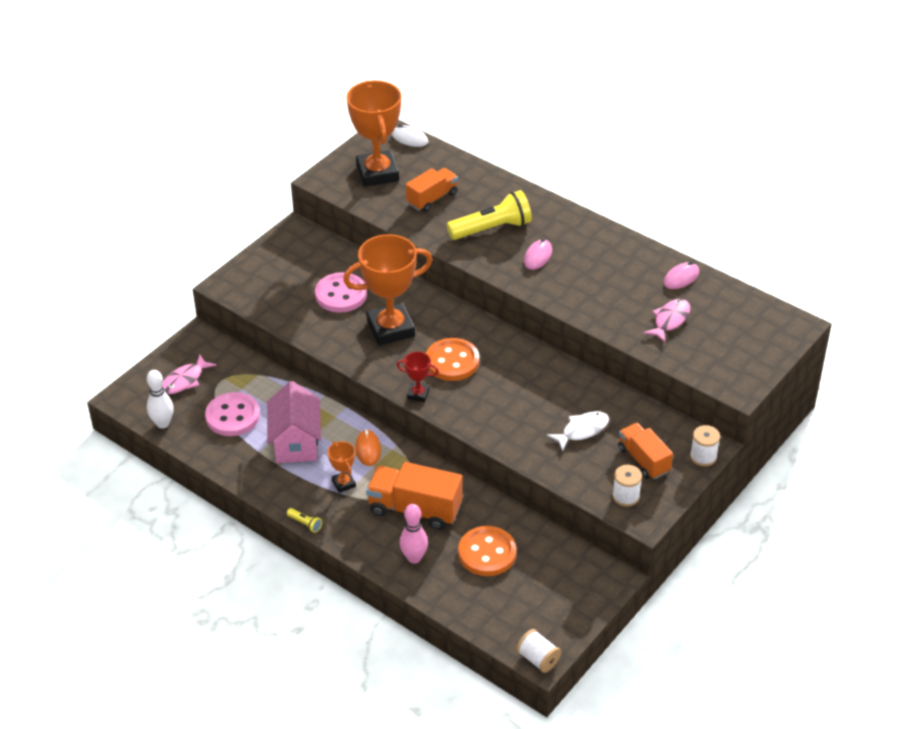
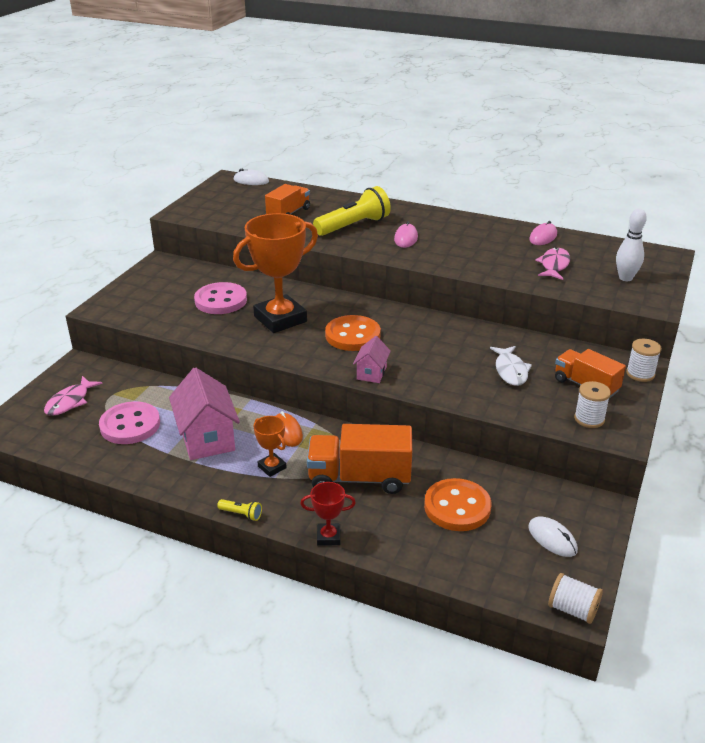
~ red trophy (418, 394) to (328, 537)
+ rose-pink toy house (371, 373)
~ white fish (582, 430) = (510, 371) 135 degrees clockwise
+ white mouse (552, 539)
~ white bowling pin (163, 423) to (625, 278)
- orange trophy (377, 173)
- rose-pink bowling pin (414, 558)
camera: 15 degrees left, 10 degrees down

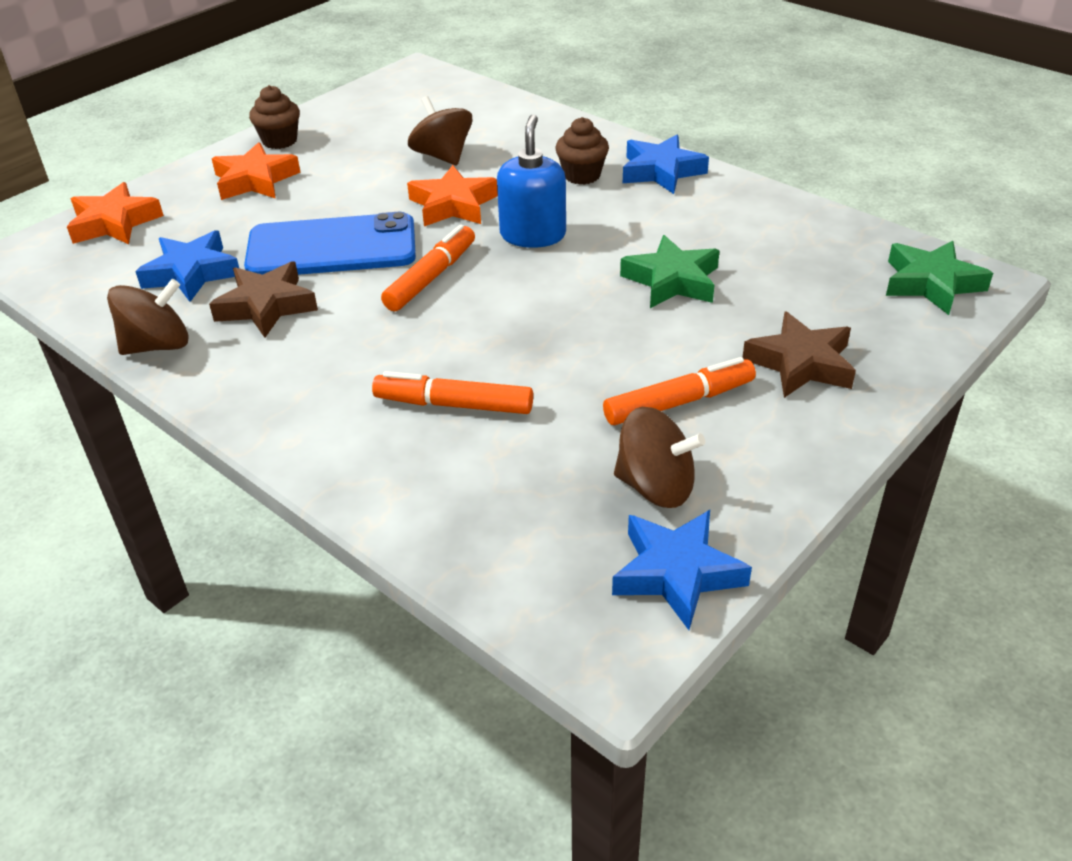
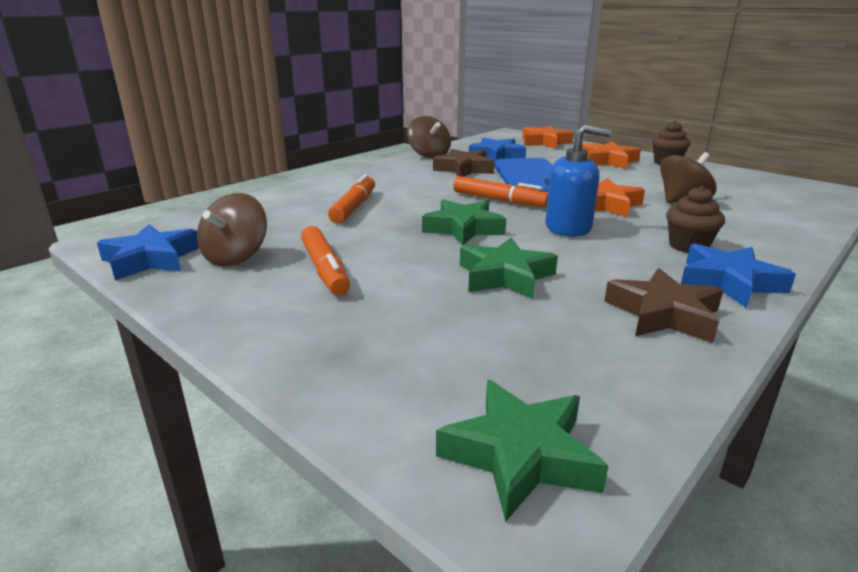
+ emerald star (463, 228)
~ russet star (801, 363) to (663, 314)
camera: 90 degrees right, 15 degrees down

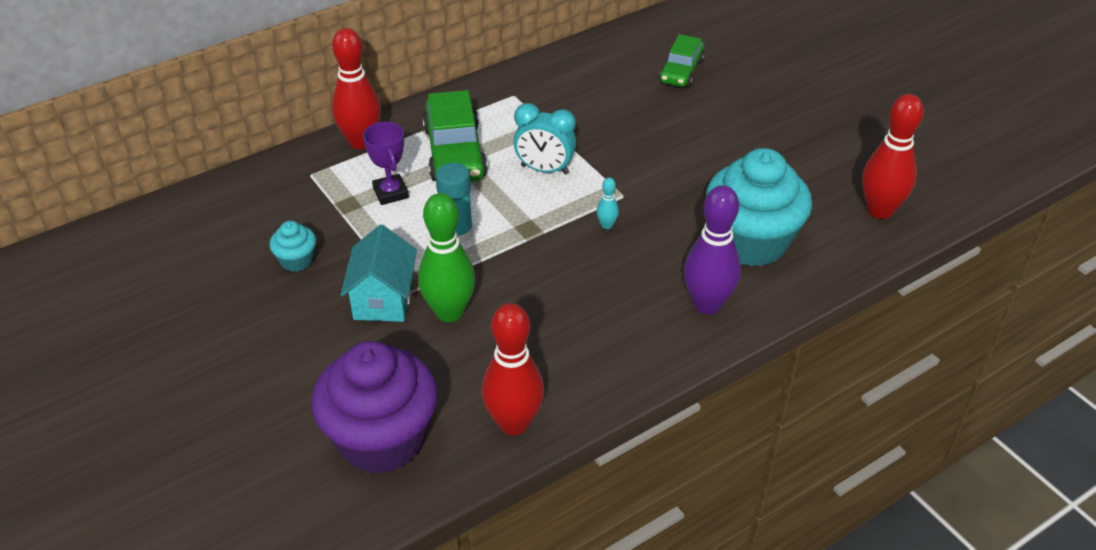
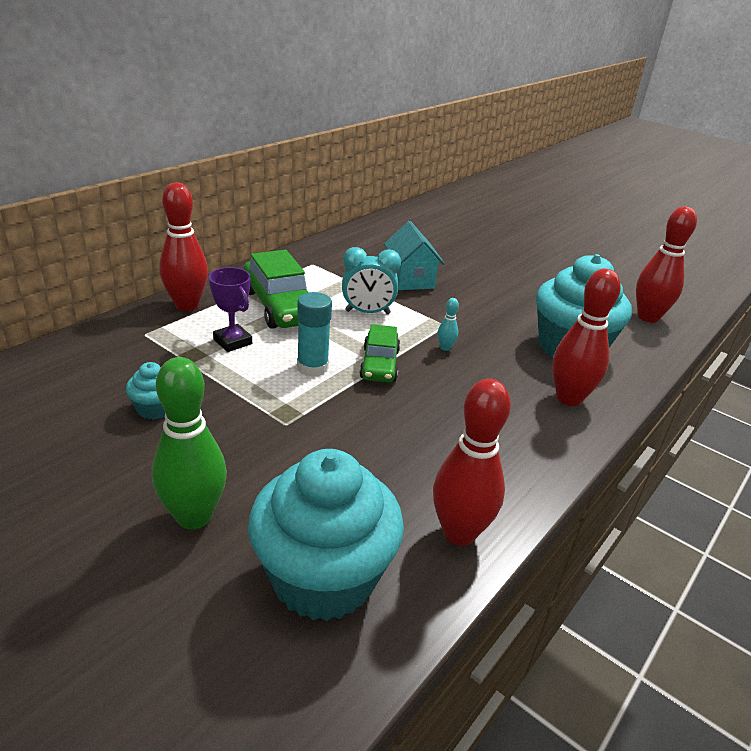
~ emerald bowling pin (449, 312) to (194, 516)
~ purple muffin (382, 439) to aqua muffin (323, 577)
~ emerald toy car (681, 71) to (379, 364)
~ aqua toy house (383, 299) to (410, 279)
~ purple bowling pin (707, 304) to red bowling pin (569, 398)
camera: 20 degrees left, 10 degrees down

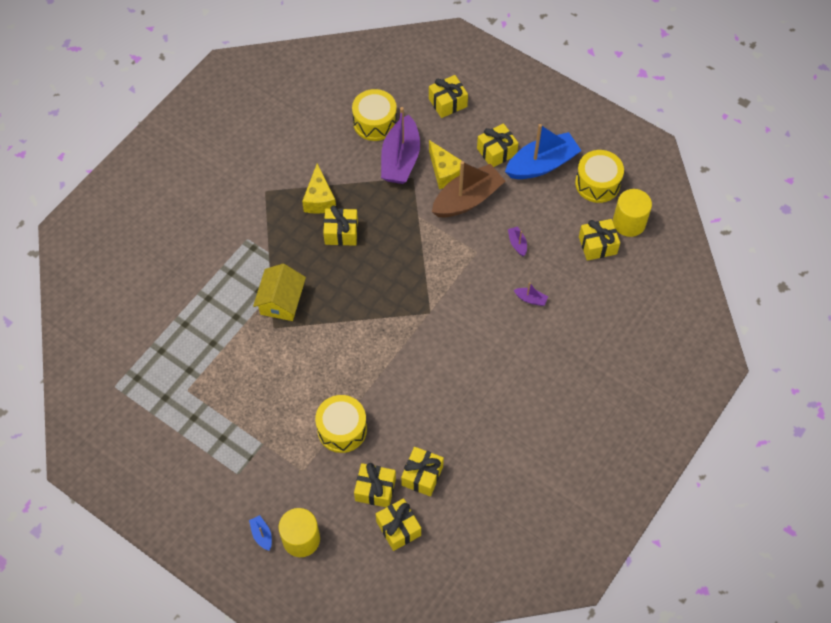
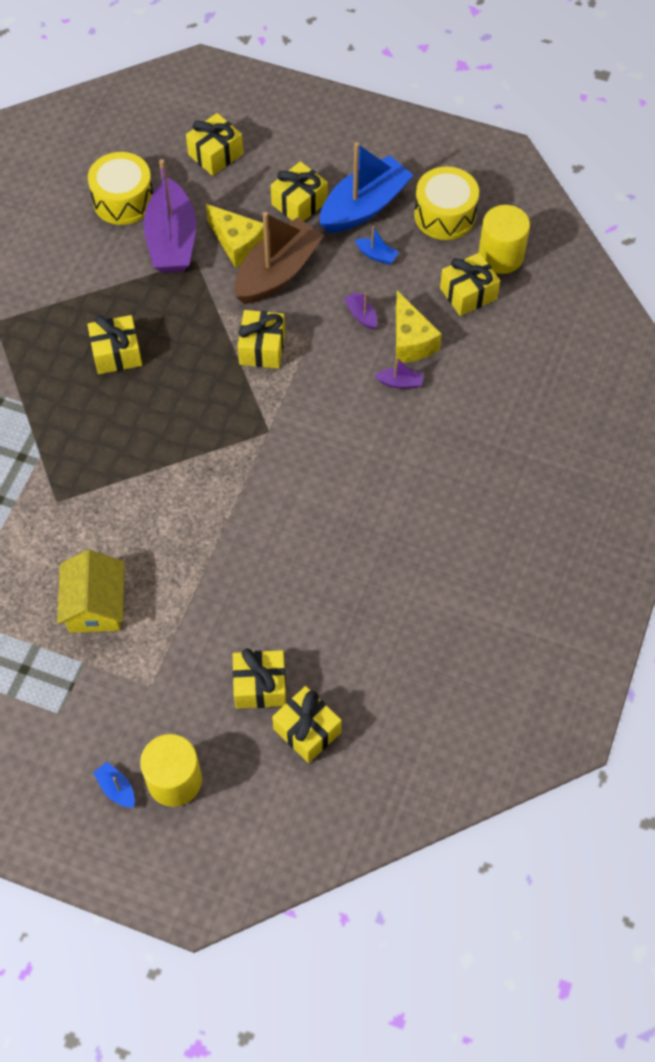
~ golden toy house (281, 301) to (95, 605)
~ golden gift (422, 475) to (262, 348)
+ cobalt sailboat (376, 255)
~ golden cheese wedge (319, 199) to (411, 341)
- golden drum (342, 429)
camera: 15 degrees left, 0 degrees up

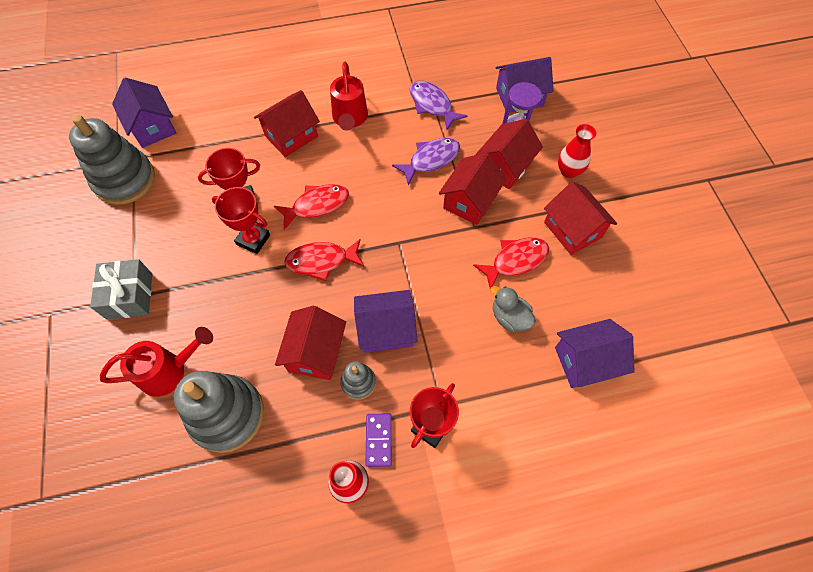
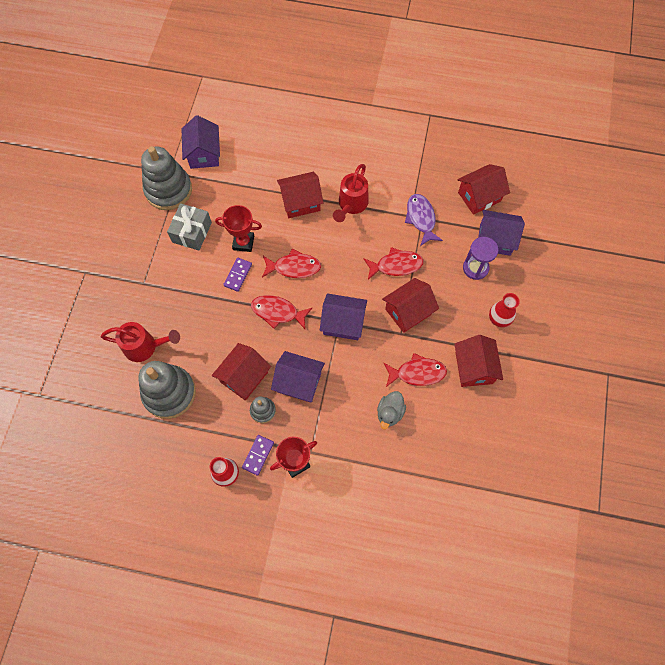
~ gray gift (130, 296) to (192, 232)
~ red trophy (253, 239) to purple domino (238, 275)
~ purple toy house (585, 361) to (343, 323)
~ purple fish (431, 160) to red fish (396, 265)
~ gray duck (509, 317) = (390, 413) 135 degrees counterclockwise
~ red toy house (505, 167) to (479, 197)
camera: 25 degrees right, 5 degrees up

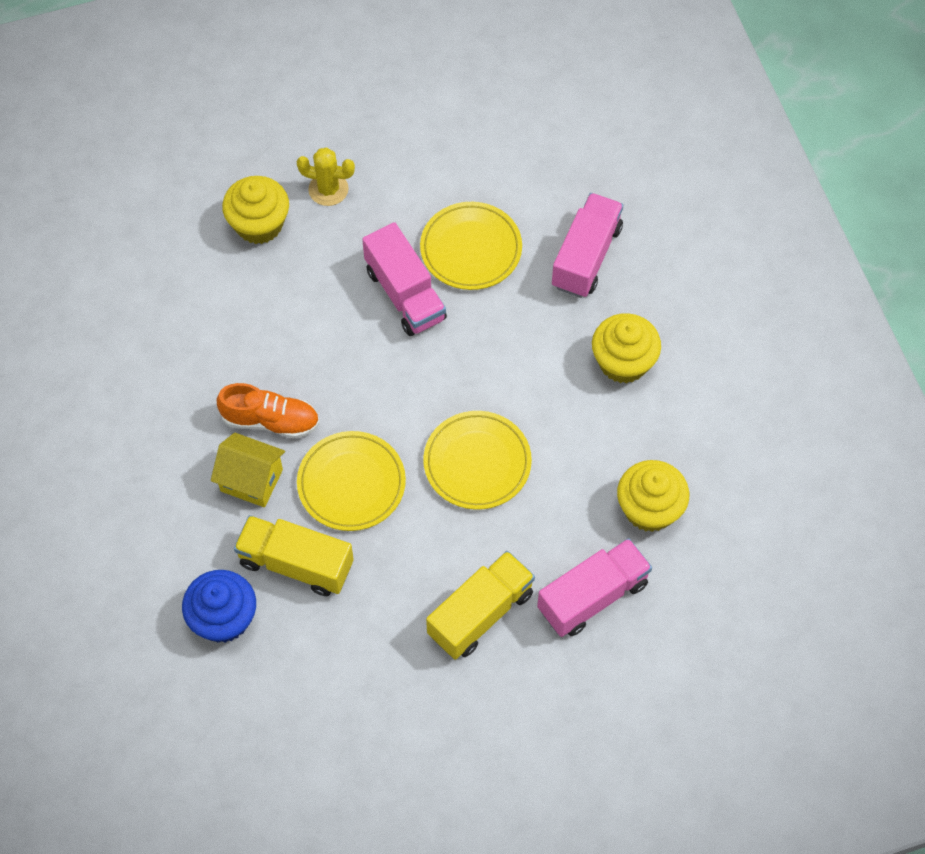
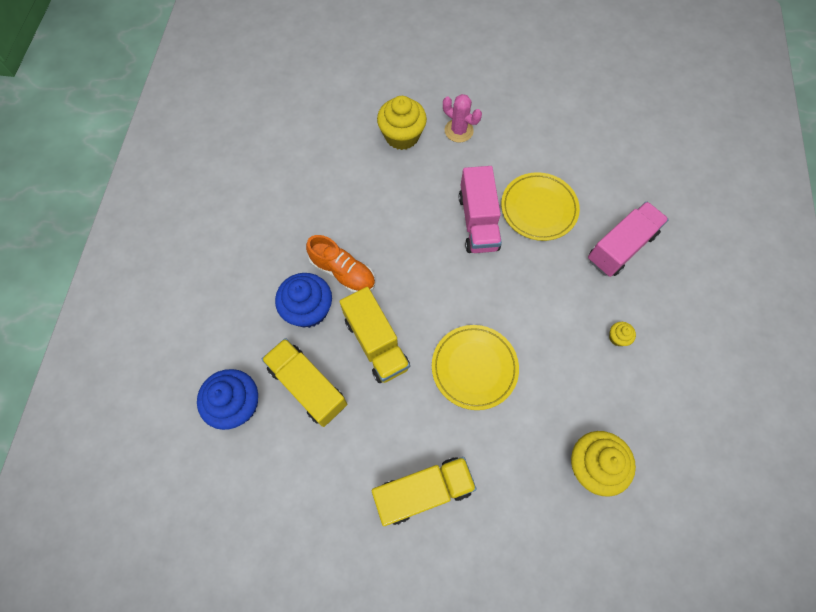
~ golden toy house (251, 480) to cobalt muffin (308, 309)
~ golden dinner plate (351, 483) to golden lorry (376, 343)
~ golden saguaro cactus (328, 189) to rose-pink saguaro cactus (458, 131)
~ golden muffin (623, 362) = (617, 337) x0.45
- rose-pink lorry (592, 596)
camera: 25 degrees right, 5 degrees up

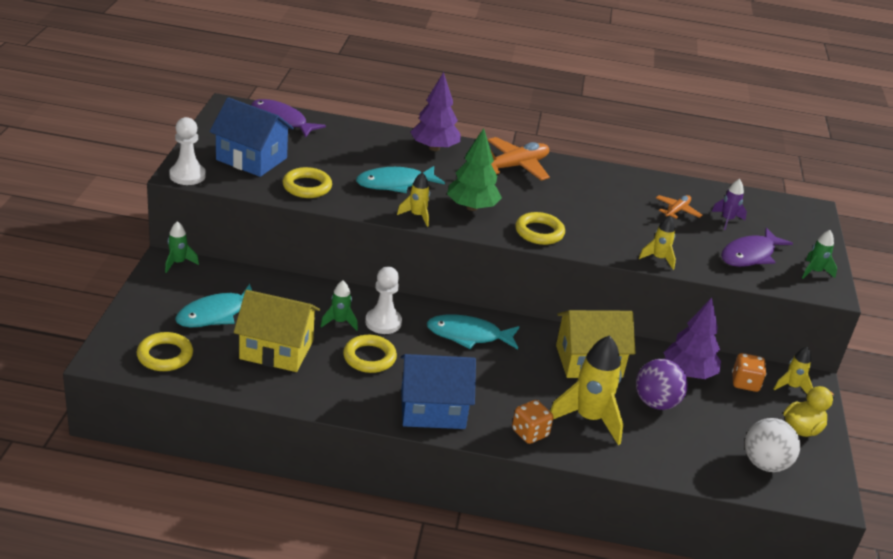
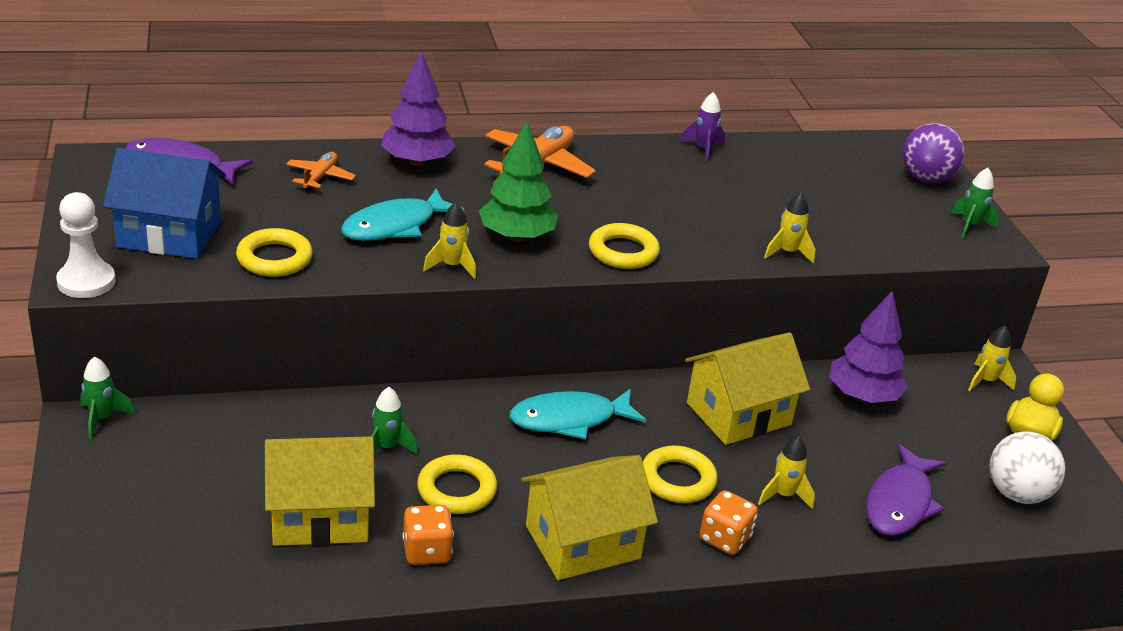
~ orange aeroplane (677, 211) to (320, 177)
~ orange game die (745, 383) to (427, 551)
~ cobalt toy house (433, 409) to golden toy house (583, 542)
~ golden ring (165, 355) to (677, 480)
~ purple toy rocket (727, 220) to (703, 149)
~ golden toy rocket (588, 418) = (783, 495) x0.52
~ purple fish (750, 255) to (900, 502)
~ purple ball (656, 403) to (926, 179)
- aqua fish (216, 314)
- white game pawn (383, 322)
camera: 20 degrees left, 0 degrees up

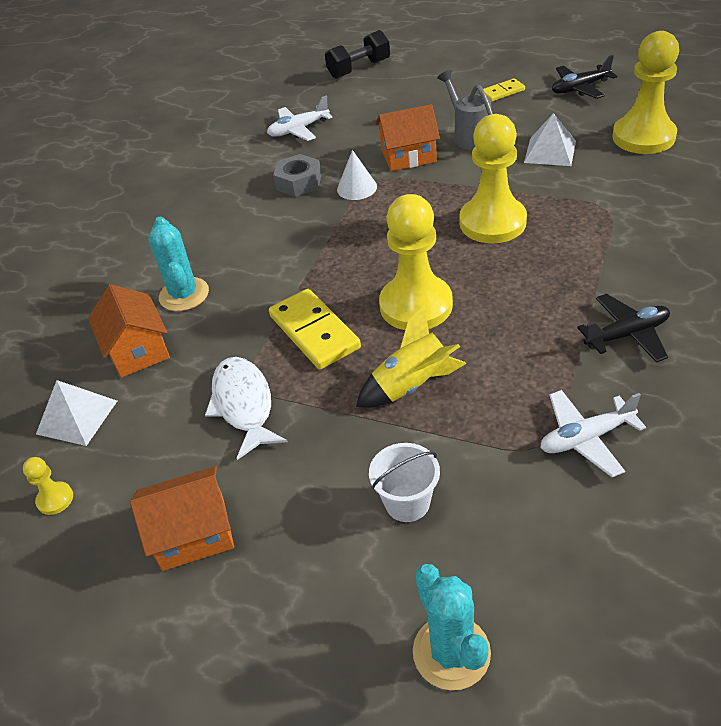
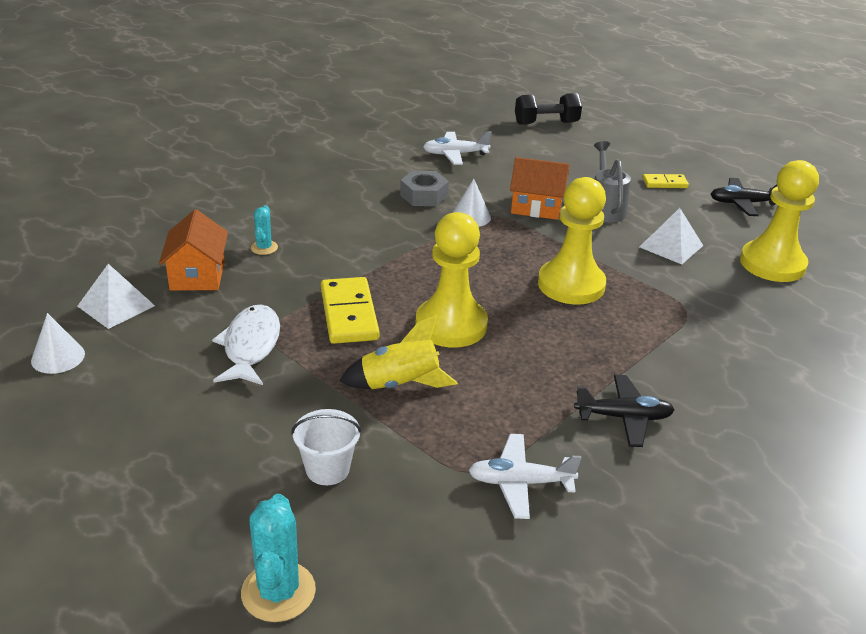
~ golden game pawn (55, 499) to white solid cone (58, 357)
~ aqua saguaro cactus (184, 294) = (264, 248) x0.56
- orange toy house (193, 533)
camera: 15 degrees right, 10 degrees down

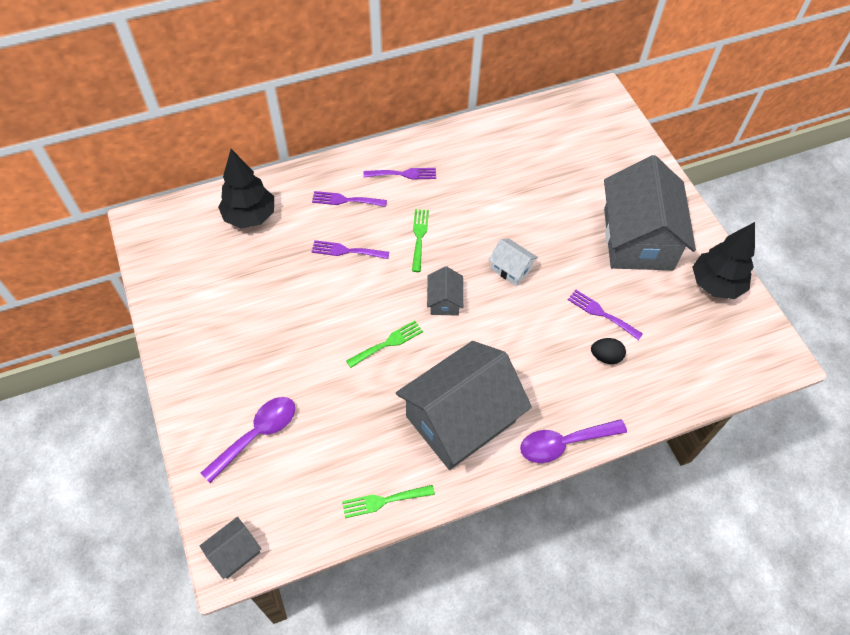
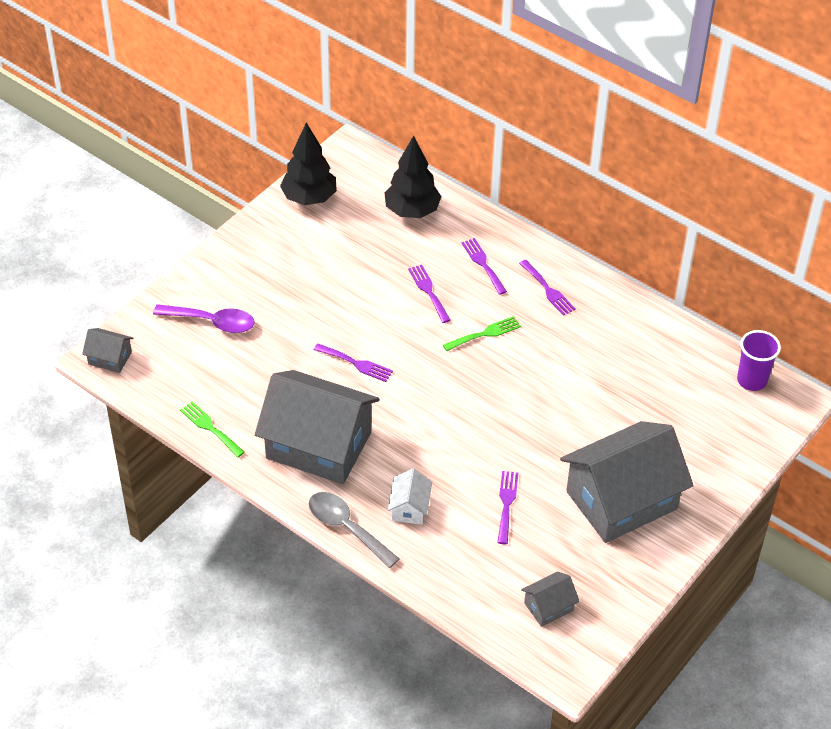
~ black tree (715, 284) to (309, 198)
~ purple teaspoon (564, 443) to gray teaspoon (346, 528)
~ emerald table fork (388, 343) to purple table fork (356, 363)
~ white toy house (511, 269) to (409, 508)
~ gray toy house (444, 301) to (548, 607)
+ purple tumbler (751, 380)
- black toy egg (605, 356)
camera: 60 degrees right, 10 degrees down

